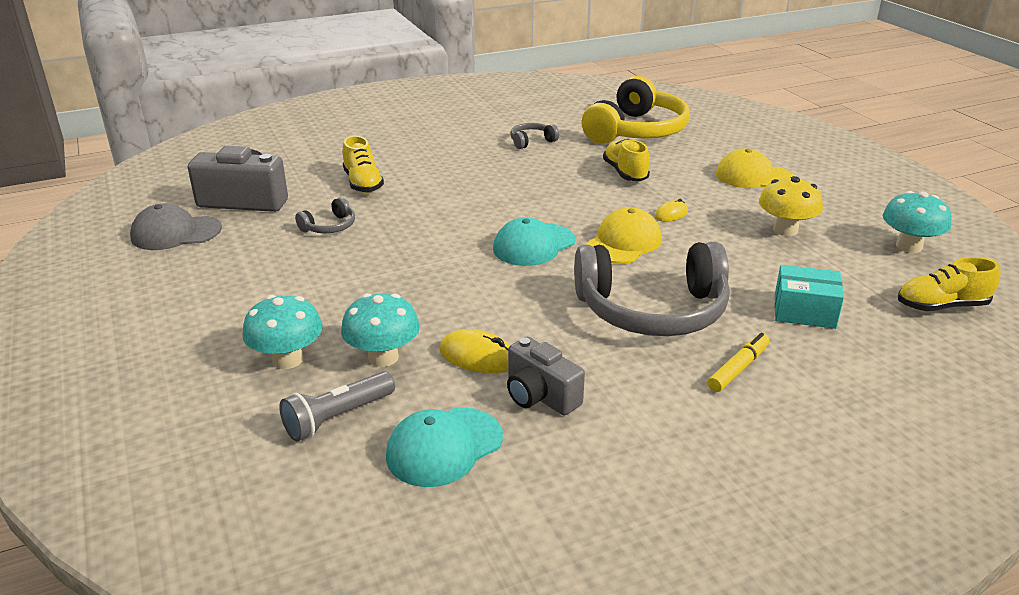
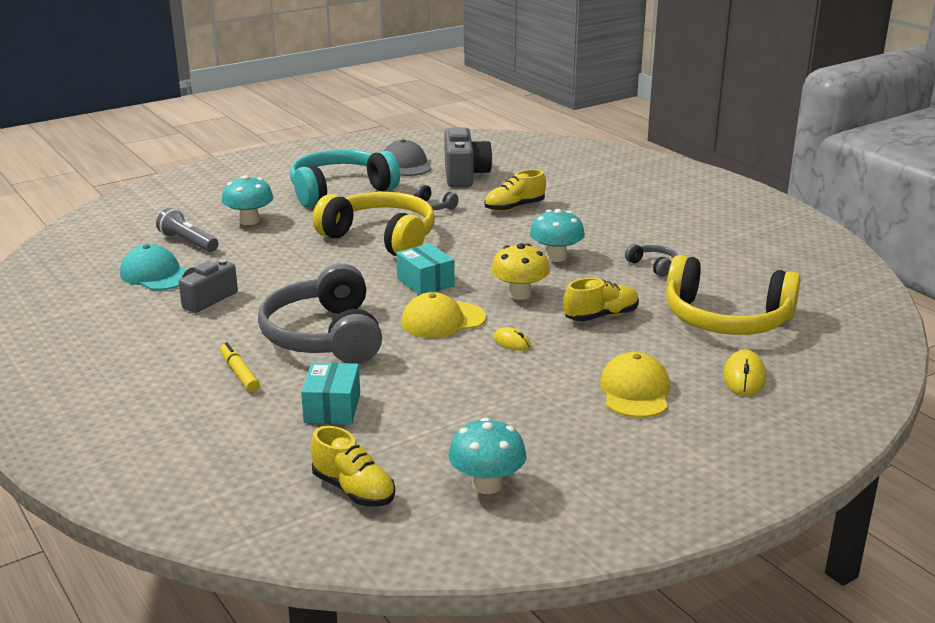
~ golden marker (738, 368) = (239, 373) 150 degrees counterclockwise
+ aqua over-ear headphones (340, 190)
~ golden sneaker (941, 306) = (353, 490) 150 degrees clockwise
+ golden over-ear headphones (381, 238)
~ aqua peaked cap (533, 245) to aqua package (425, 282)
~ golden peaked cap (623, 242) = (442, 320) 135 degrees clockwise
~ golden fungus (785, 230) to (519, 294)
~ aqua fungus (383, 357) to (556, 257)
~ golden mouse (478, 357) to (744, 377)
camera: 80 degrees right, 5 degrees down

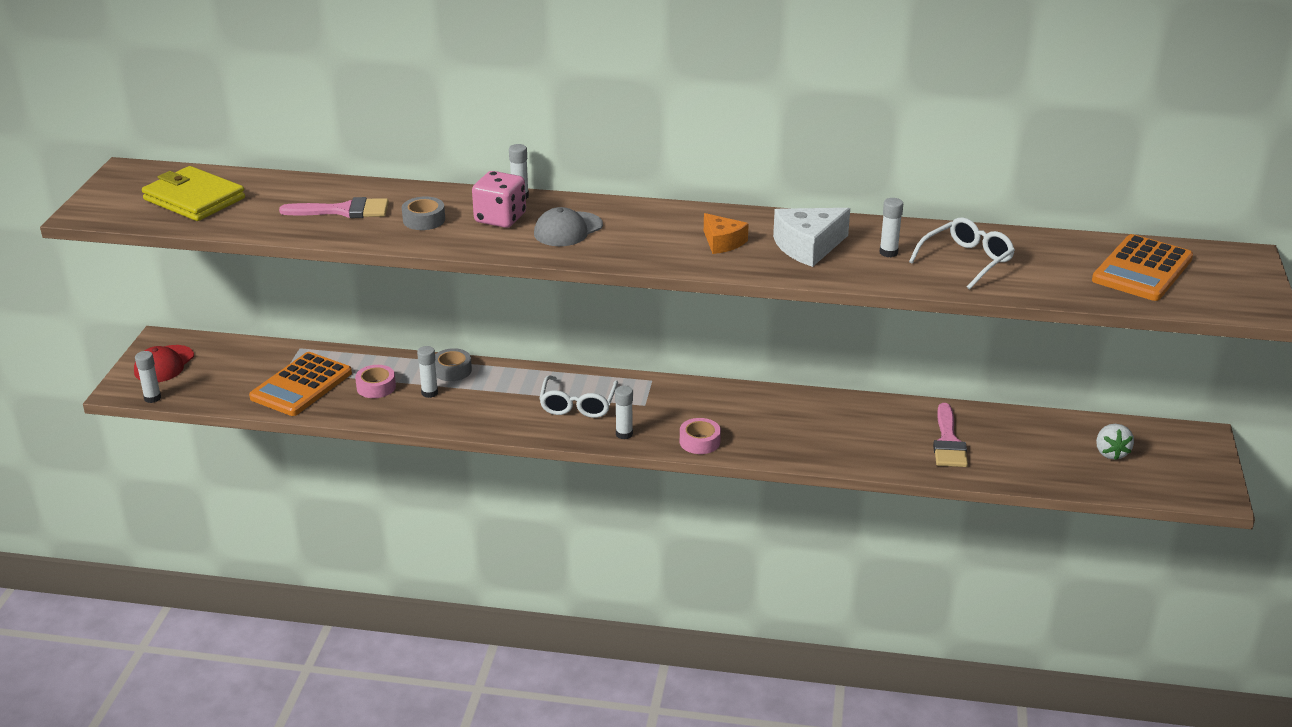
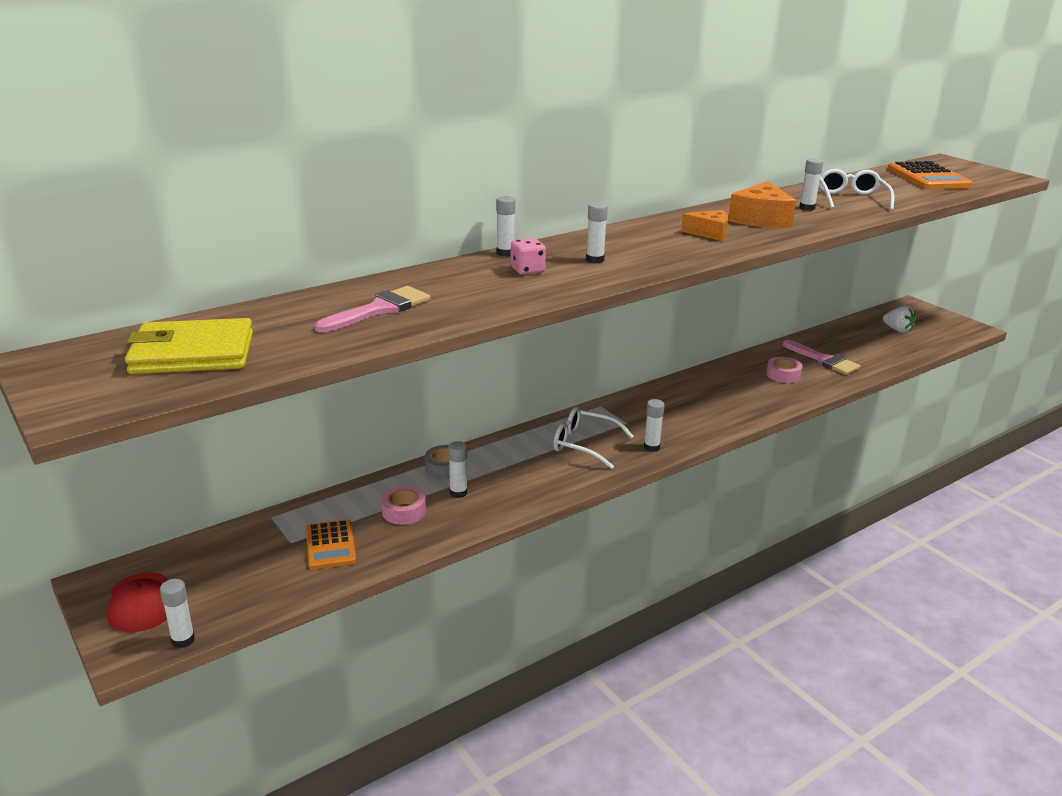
~ orange adding machine (301, 385) = (330, 545) x0.64
~ rose-pink game die (500, 218) = (527, 270) x0.64
~ white spectacles (578, 404) = (584, 444) 150 degrees clockwise
~ gray peaked cap (568, 230) to white glue (595, 260)
~ white cheese wedge (808, 247) to orange cheese wedge (761, 219)
~ rose-pink roll of tape (699, 442) to (783, 375)
- gray roll of tape (424, 220)
camera: 45 degrees left, 5 degrees down

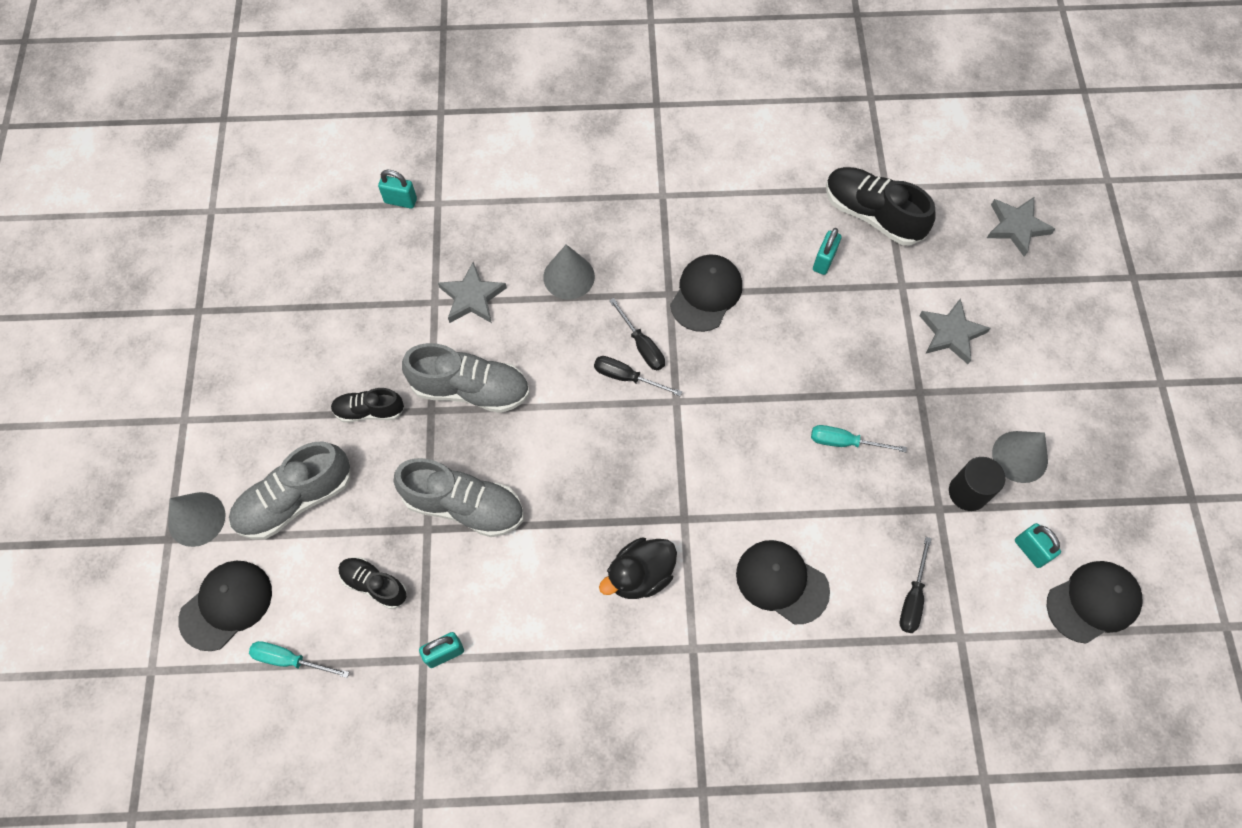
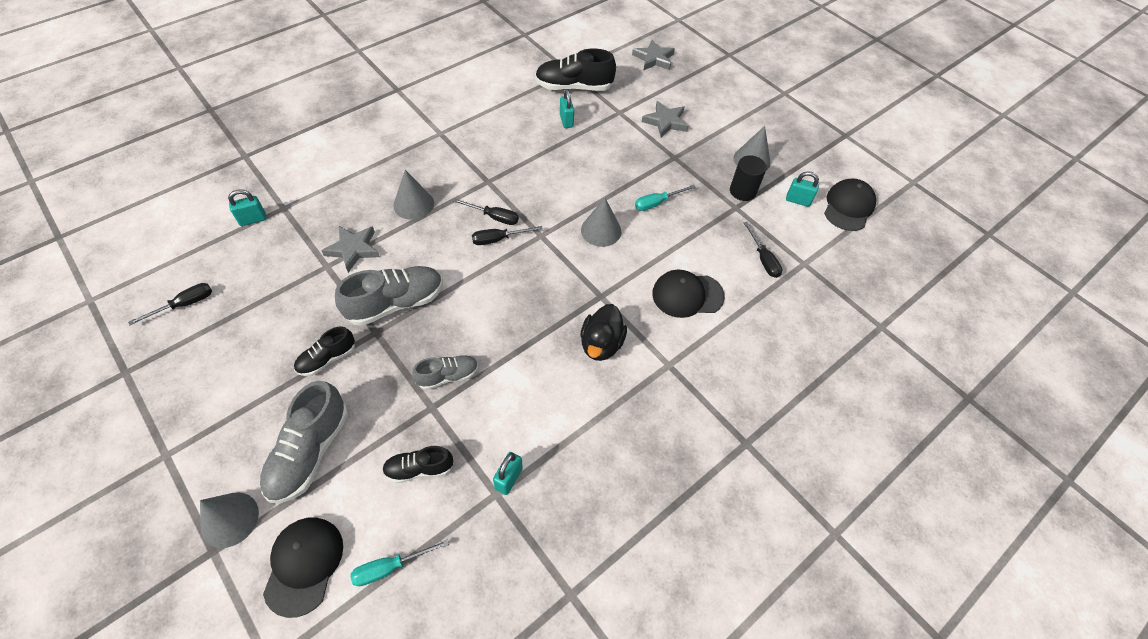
+ black hand screwdriver (184, 304)
~ gray sneaker (464, 506) = (448, 376) x0.58
+ gray solid cone (601, 230)
- black peaked cap (706, 294)
camera: 40 degrees left, 10 degrees down

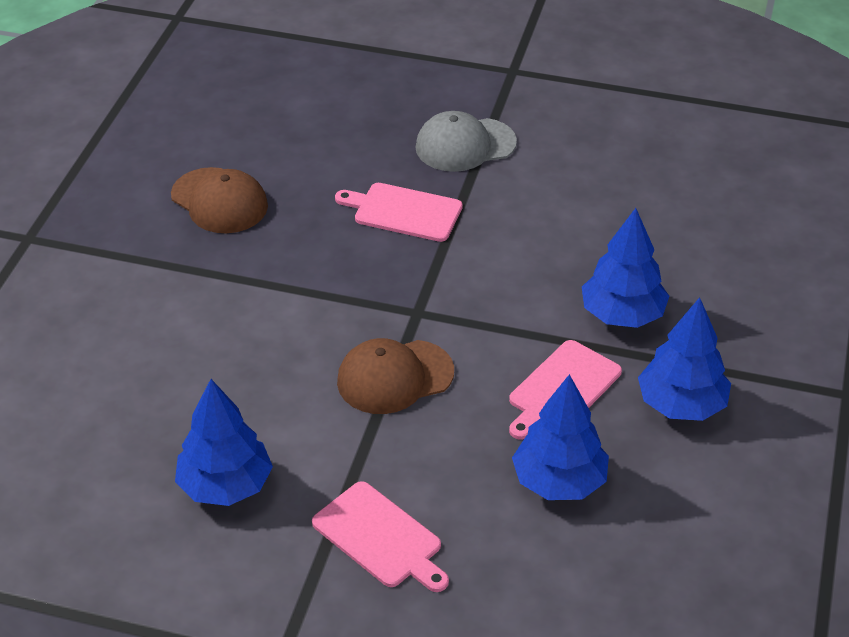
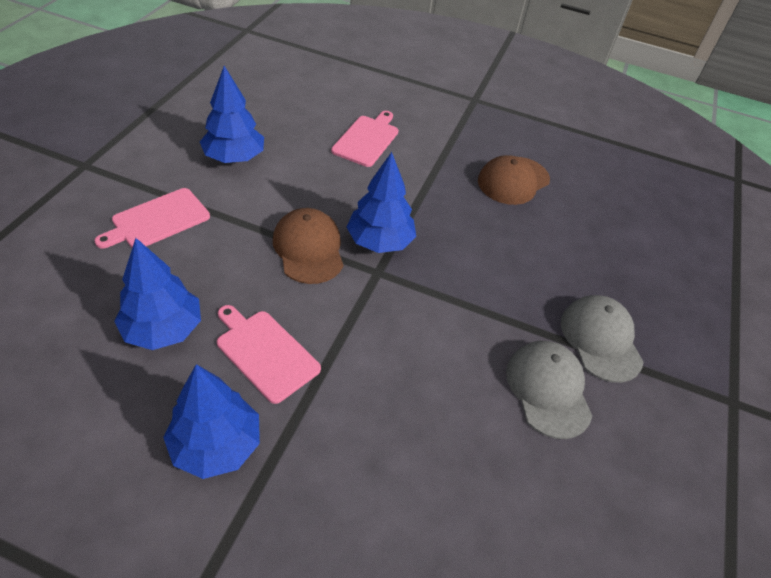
~ rose-pink cutting board (404, 212) to (367, 139)
~ cobalt tree (622, 315) to (380, 242)
+ gray peaked cap (548, 390)
camera: 90 degrees right, 5 degrees up

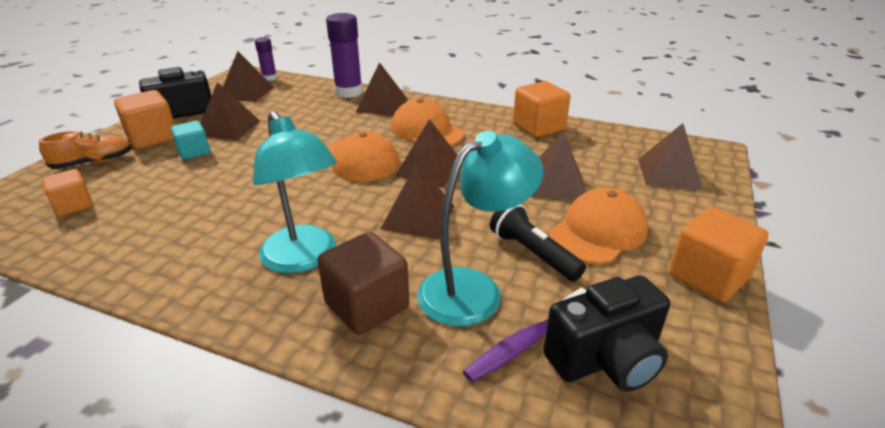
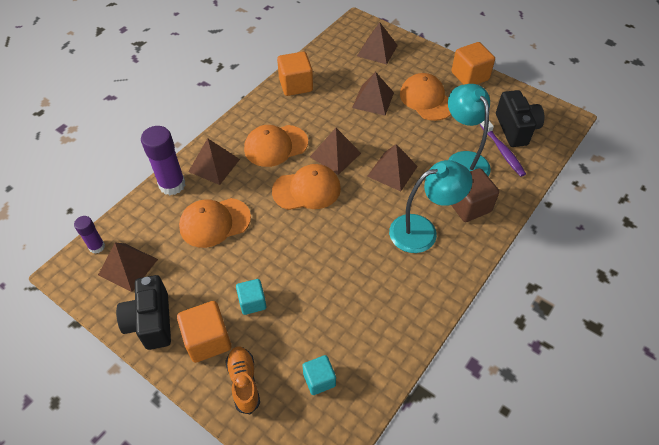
+ orange peaked cap (214, 222)
~ orange block (74, 205) to aqua block (319, 380)
- russet pyramid shape (228, 128)
- black torch (533, 253)
camera: 75 degrees left, 20 degrees up

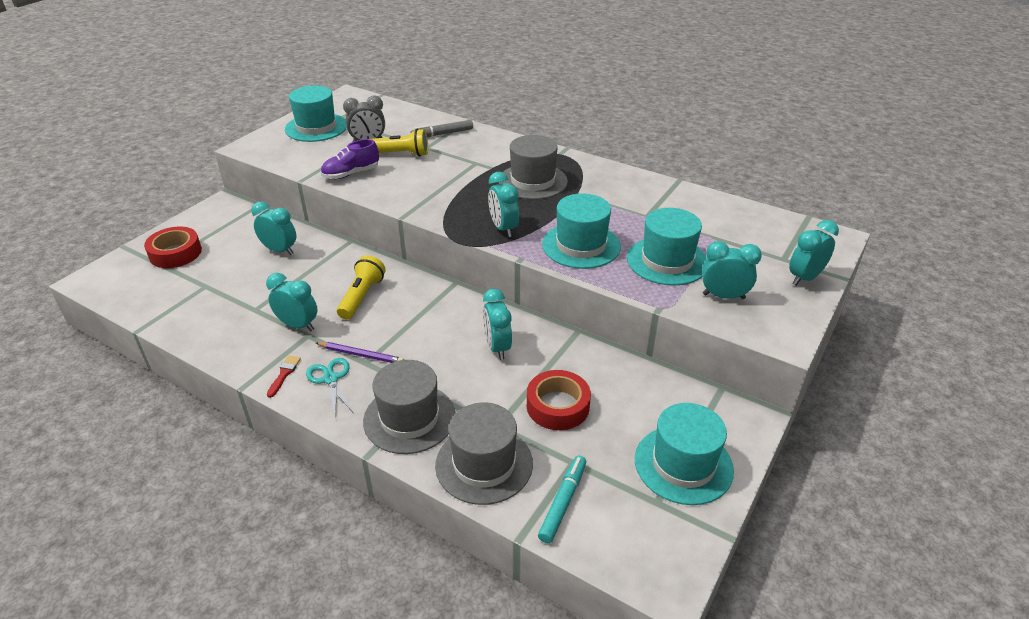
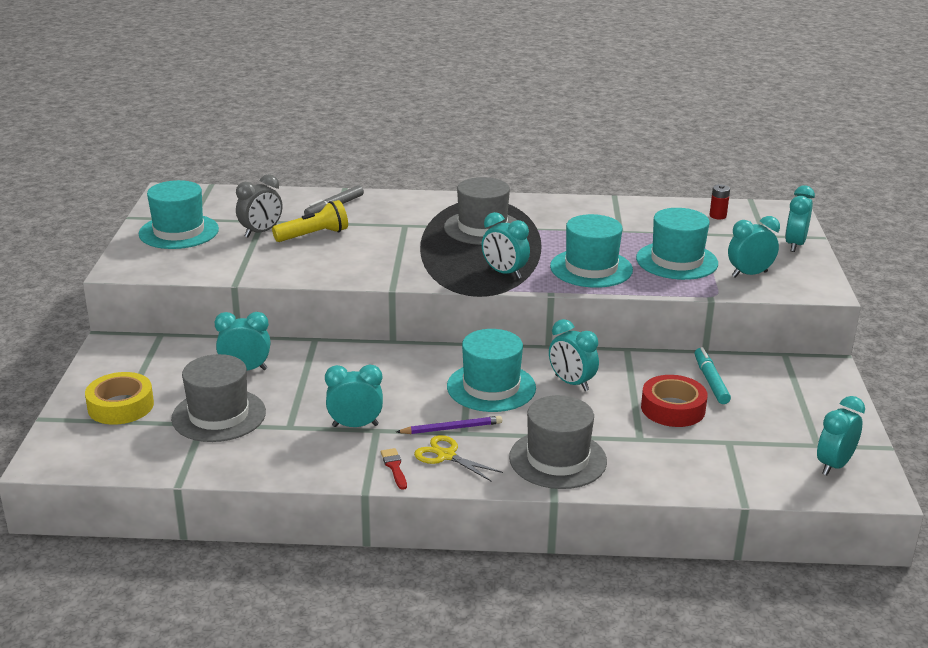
~ red roll of tape (175, 253) to golden roll of tape (121, 406)
~ gray tall hat (484, 464) to (219, 415)
~ aqua scissors (330, 379) to golden scissors (446, 456)
~ aqua tall hat (683, 464) to (491, 387)
~ aqua marker (563, 502) to (710, 381)
+ red AA battery (717, 216)
+ aqua clock (834, 465)
- purple sneaker (351, 174)
- golden torch (362, 296)
camera: 30 degrees left, 10 degrees down

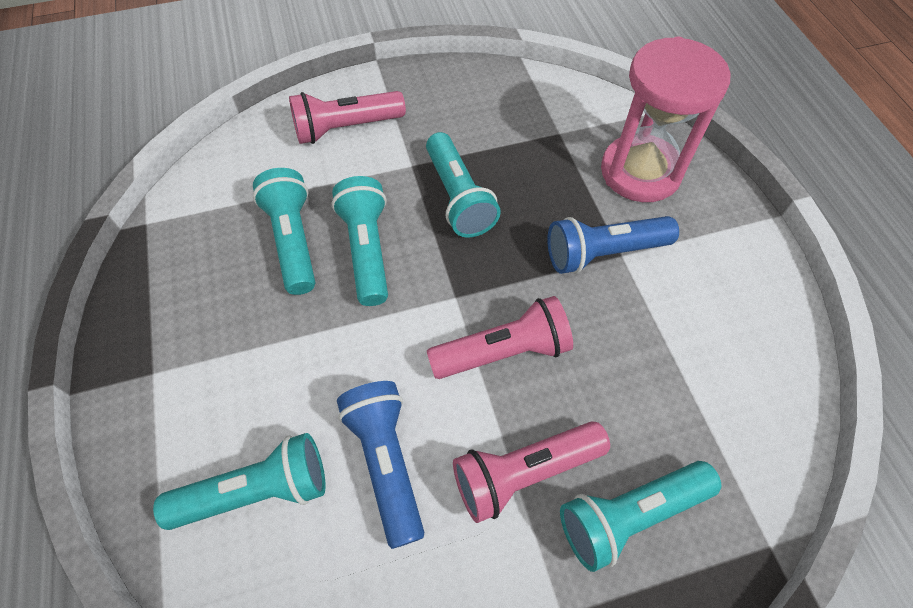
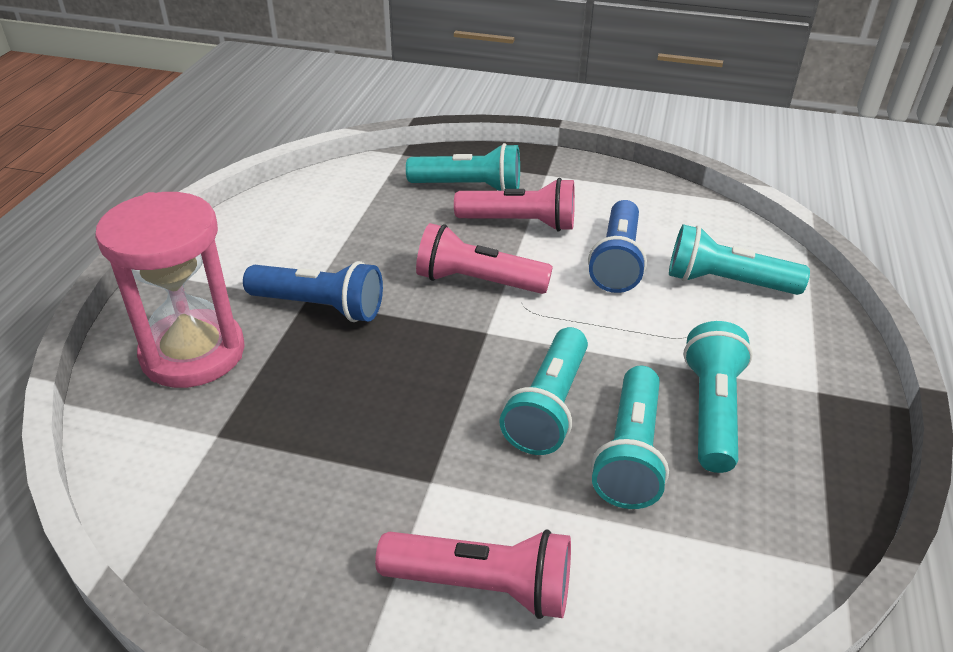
~ aqua torch (458, 197) to (711, 411)
camera: 150 degrees left, 20 degrees down

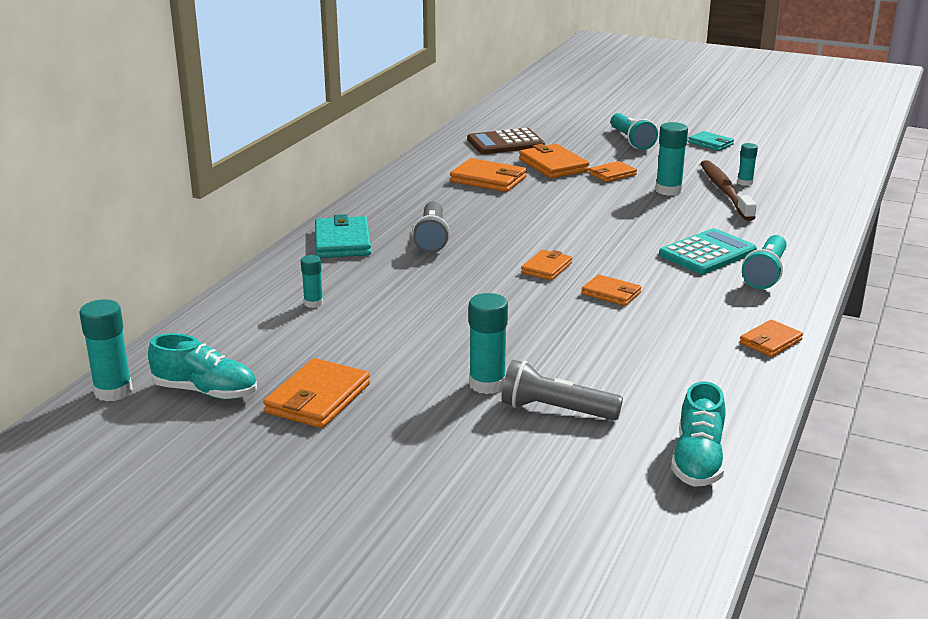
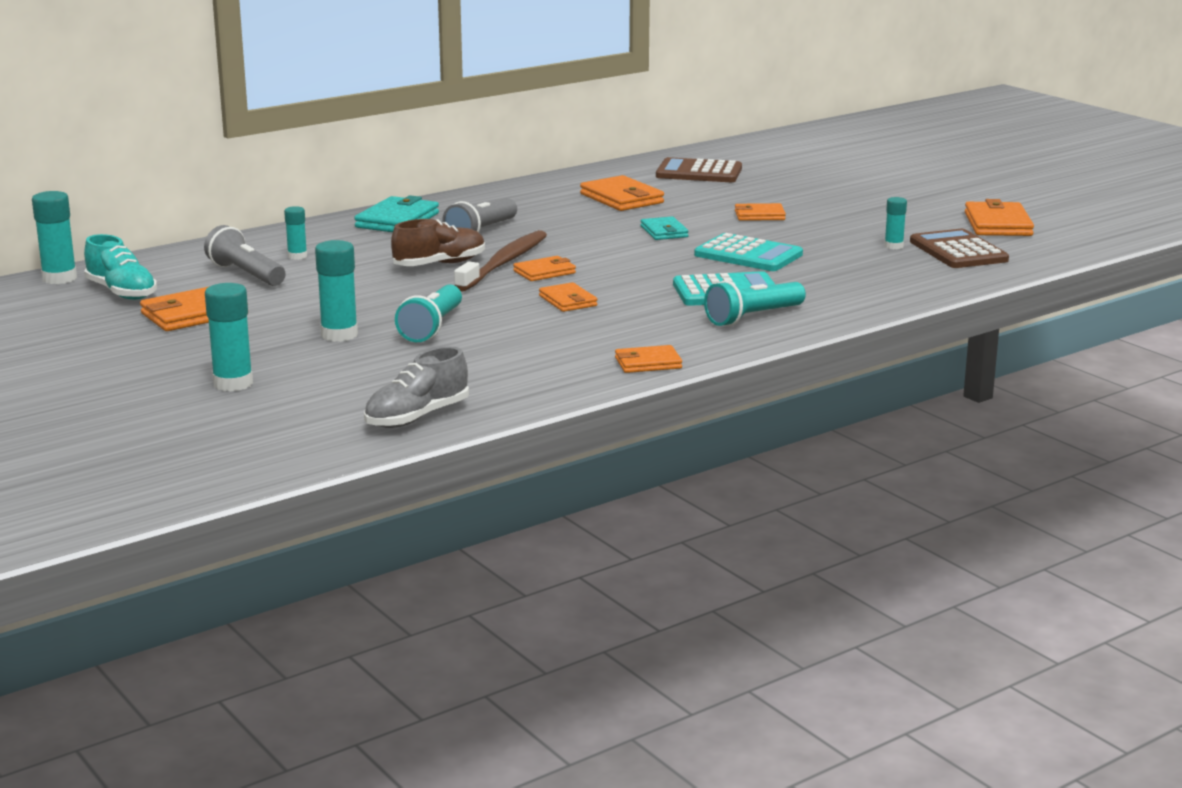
~ gray torch (556, 410) to (246, 274)
~ aqua glue (668, 190) to (233, 384)
~ aqua sneaker (697, 460) to gray sneaker (417, 417)
+ russet sneaker (439, 264)
~ aqua torch (631, 141) to (432, 327)
~ russet toothbrush (725, 191) to (504, 263)
~ aqua billfold (711, 143) to (664, 232)
+ aqua adding machine (748, 255)
+ russet adding machine (958, 251)
~ orange billfold (553, 165) to (997, 224)
camera: 30 degrees right, 5 degrees down

